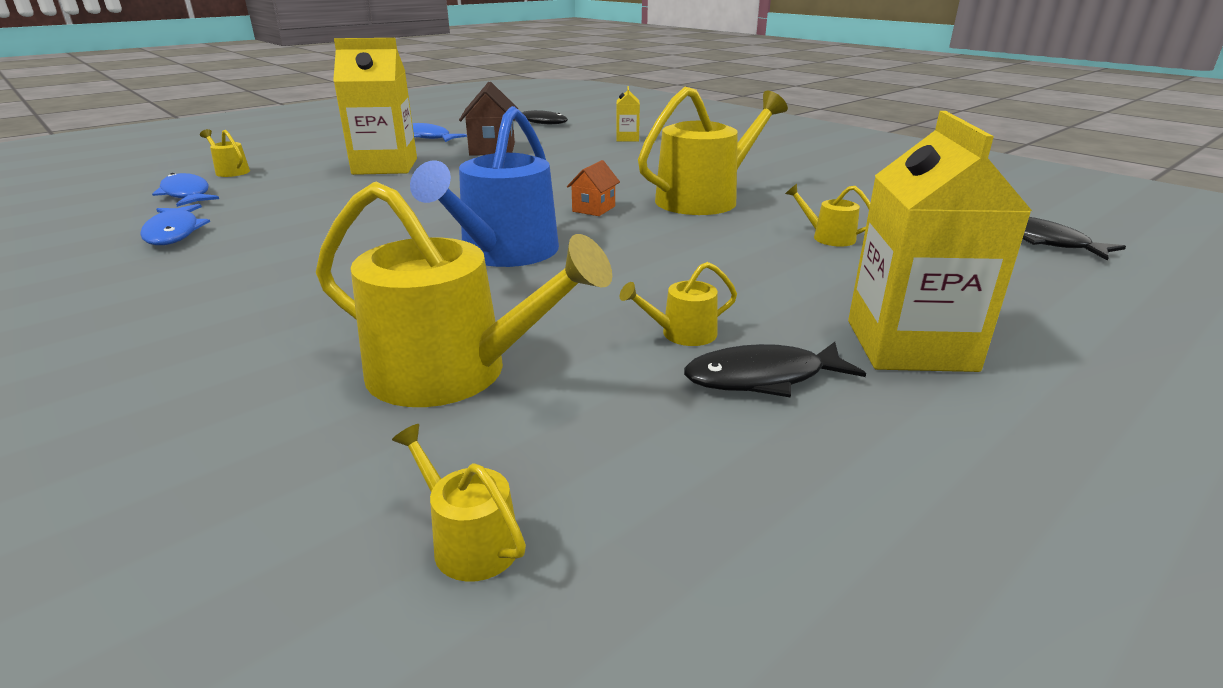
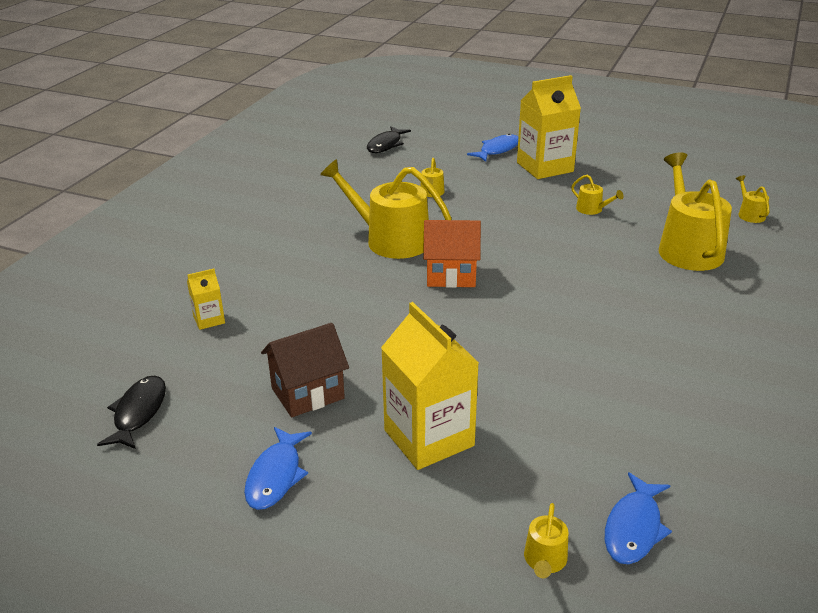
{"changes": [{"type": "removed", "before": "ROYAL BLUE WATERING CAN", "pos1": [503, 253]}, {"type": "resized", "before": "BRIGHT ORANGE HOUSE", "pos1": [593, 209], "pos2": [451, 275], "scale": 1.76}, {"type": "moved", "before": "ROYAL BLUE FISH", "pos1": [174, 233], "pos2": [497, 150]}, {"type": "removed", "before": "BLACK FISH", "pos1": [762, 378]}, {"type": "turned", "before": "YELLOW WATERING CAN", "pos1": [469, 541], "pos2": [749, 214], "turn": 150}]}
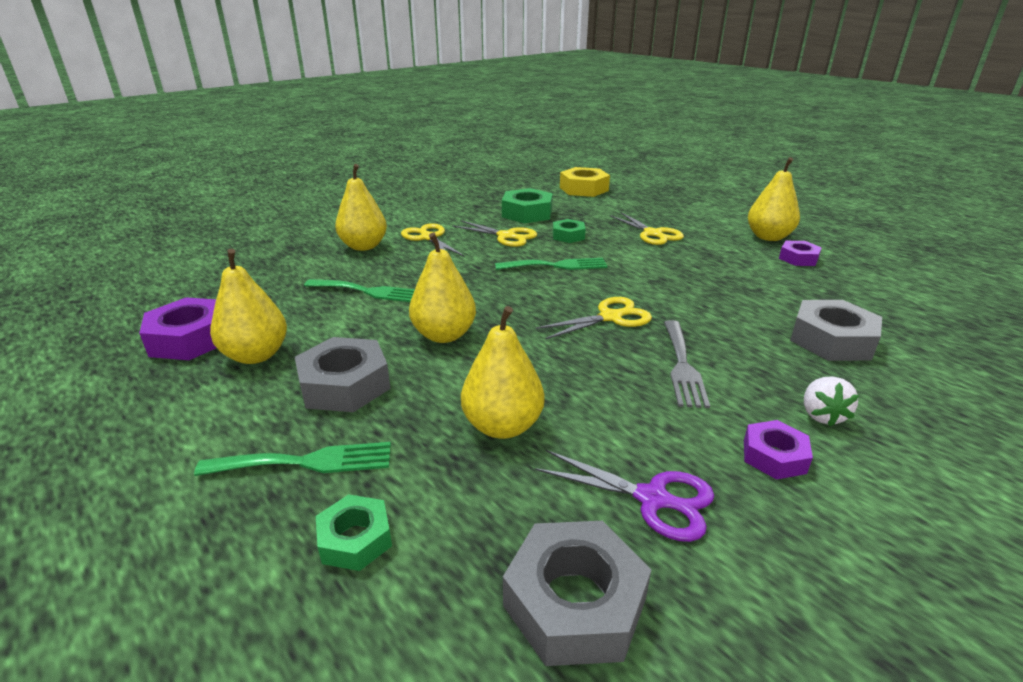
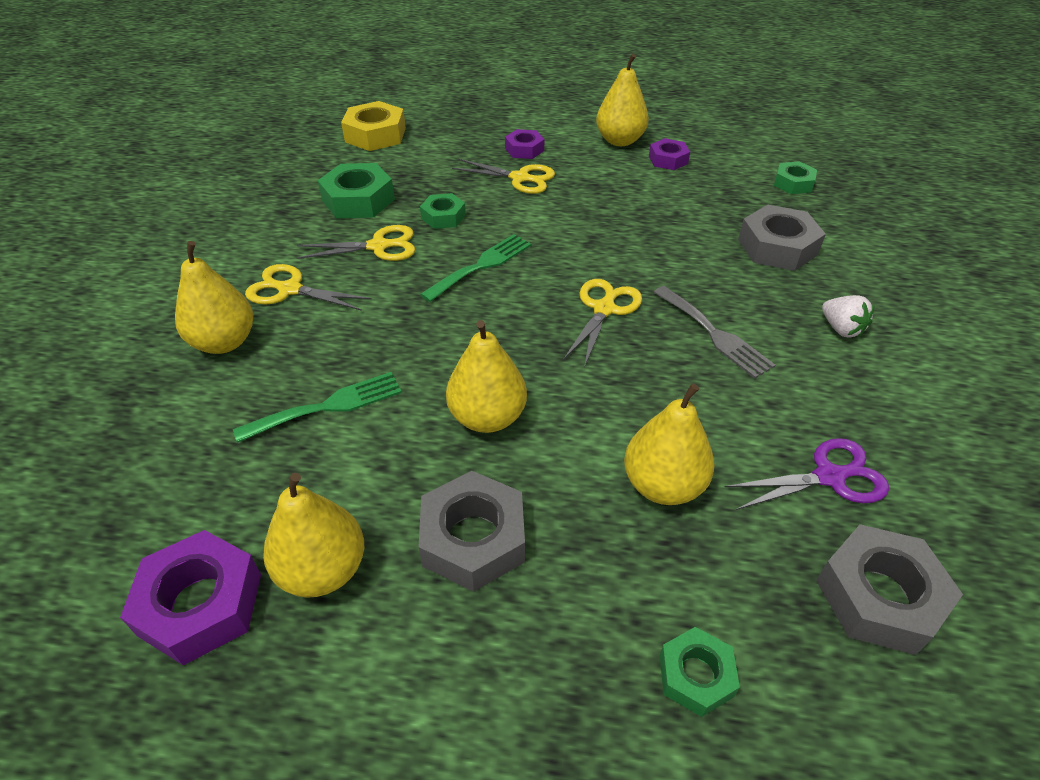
{"changes": [{"type": "moved", "before": "VIOLET HEX NUT", "pos1": [774, 456], "pos2": [524, 149]}, {"type": "removed", "before": "EMERALD FORK", "pos1": [306, 462]}, {"type": "added", "after": "EMERALD HEX NUT", "pos2": [793, 183]}]}
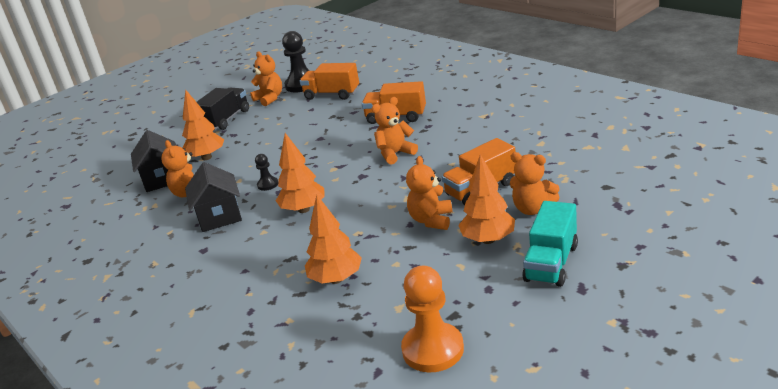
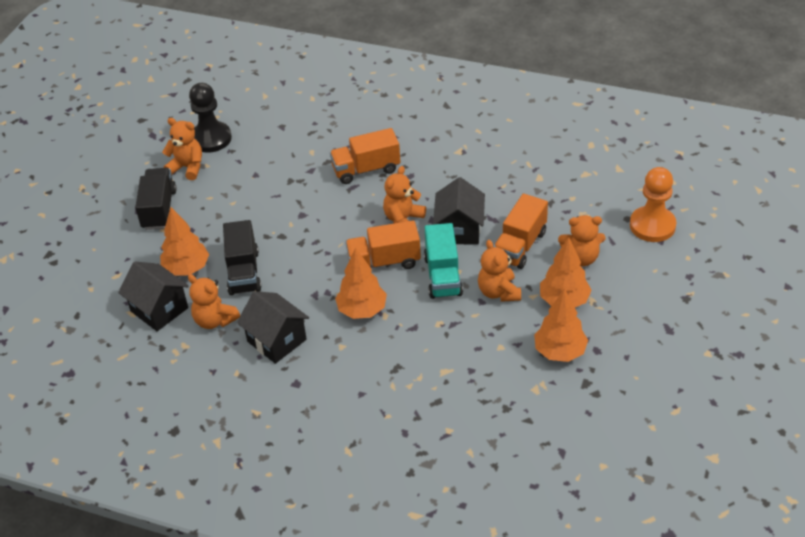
{"changes": [{"type": "moved", "before": "BRIGHT ORANGE LORRY", "pos1": [332, 94], "pos2": [384, 262]}, {"type": "removed", "before": "BLACK PAWN", "pos1": [268, 184]}, {"type": "moved", "before": "BRIGHT ORANGE FIR TREE", "pos1": [336, 279], "pos2": [560, 352]}, {"type": "moved", "before": "TEAL LORRY", "pos1": [551, 263], "pos2": [443, 276]}, {"type": "moved", "before": "BRIGHT ORANGE PAWN", "pos1": [433, 349], "pos2": [652, 225]}, {"type": "added", "after": "BLACK HOUSE", "pos2": [459, 230]}, {"type": "added", "after": "BLACK LORRY", "pos2": [243, 272]}]}
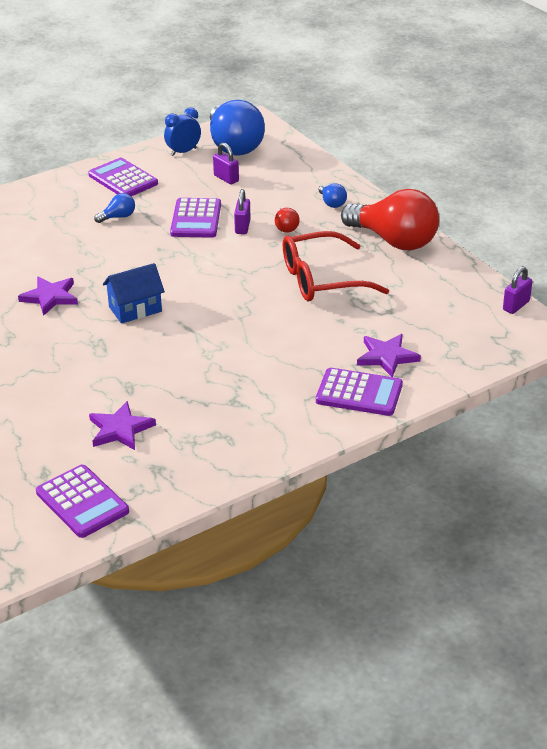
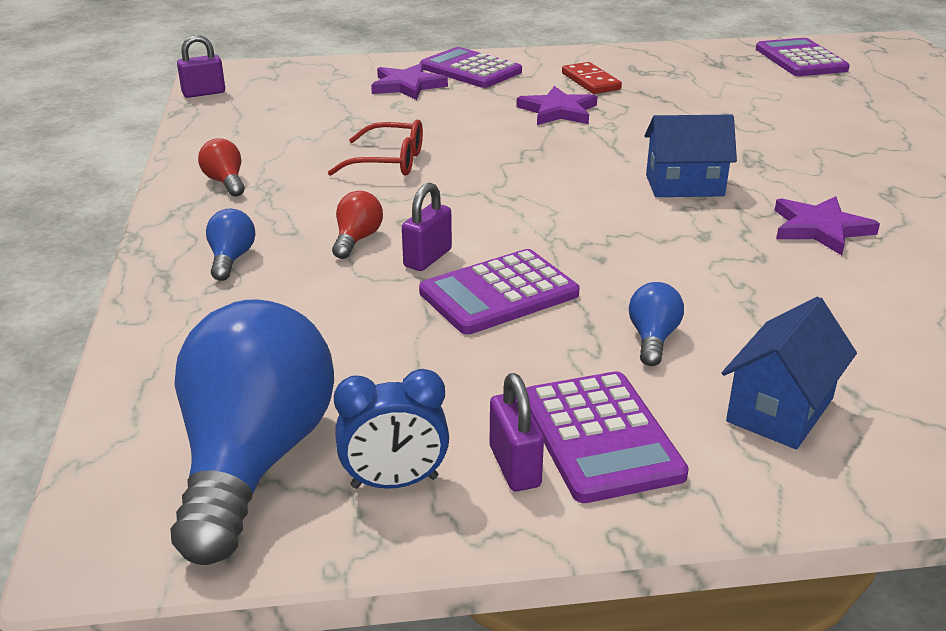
{"changes": [{"type": "moved", "before": "VIOLET PADLOCK", "pos1": [226, 178], "pos2": [514, 466]}, {"type": "resized", "before": "SCARLET LIGHT BULB", "pos1": [394, 241], "pos2": [225, 182], "scale": 0.42}, {"type": "turned", "before": "ROYAL BLUE LIGHT BULB", "pos1": [118, 217], "pos2": [652, 338], "turn": 105}, {"type": "turned", "before": "VIOLET POCKET CALCULATOR", "pos1": [196, 219], "pos2": [499, 293], "turn": -150}, {"type": "resized", "before": "SCARLET GLASSES", "pos1": [321, 279], "pos2": [389, 162], "scale": 0.61}, {"type": "moved", "before": "VIOLET STAR SHAPE", "pos1": [120, 429], "pos2": [558, 111]}, {"type": "added", "after": "SCARLET DOMINO TILE", "pos2": [590, 81]}, {"type": "added", "after": "ROYAL BLUE HOUSE", "pos2": [780, 410]}]}
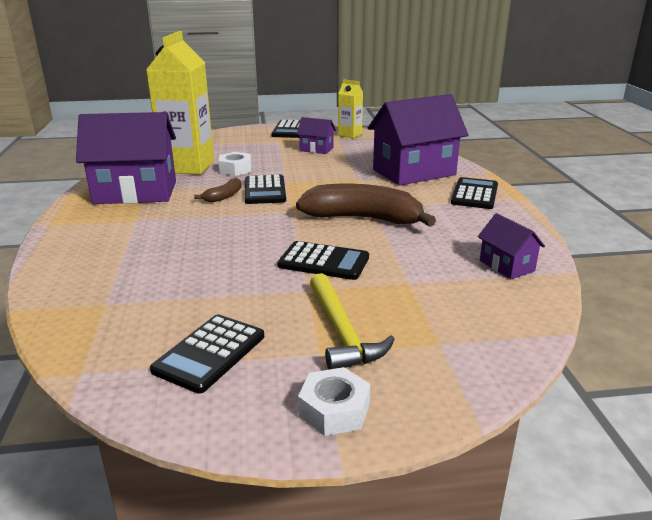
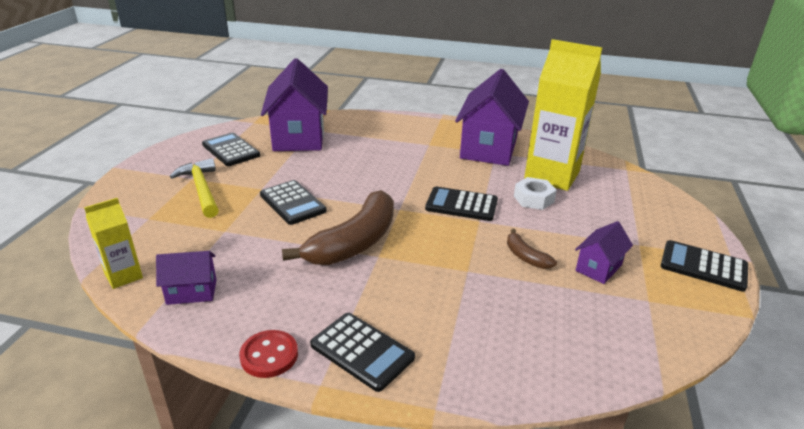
{"changes": [{"type": "moved", "before": "YELLOW CARTON", "pos1": [350, 135], "pos2": [123, 276]}, {"type": "moved", "before": "VIOLET HOUSE", "pos1": [414, 172], "pos2": [299, 136]}, {"type": "moved", "before": "DARK BROWN BANANA FRUIT", "pos1": [224, 196], "pos2": [526, 257]}, {"type": "turned", "before": "BLACK POCKET CALCULATOR", "pos1": [323, 262], "pos2": [292, 203], "turn": -75}, {"type": "turned", "before": "YELLOW CARPENTER'S HAMMER", "pos1": [341, 332], "pos2": [201, 189], "turn": 60}, {"type": "removed", "before": "PURE WHITE HEX NUT", "pos1": [334, 410]}, {"type": "added", "after": "SCARLET SEWING BUTTON", "pos2": [269, 355]}]}
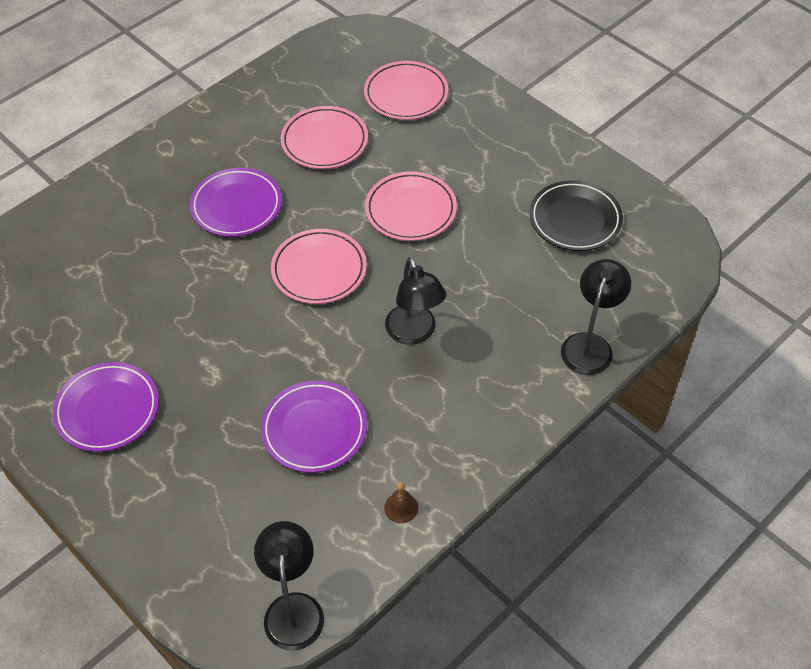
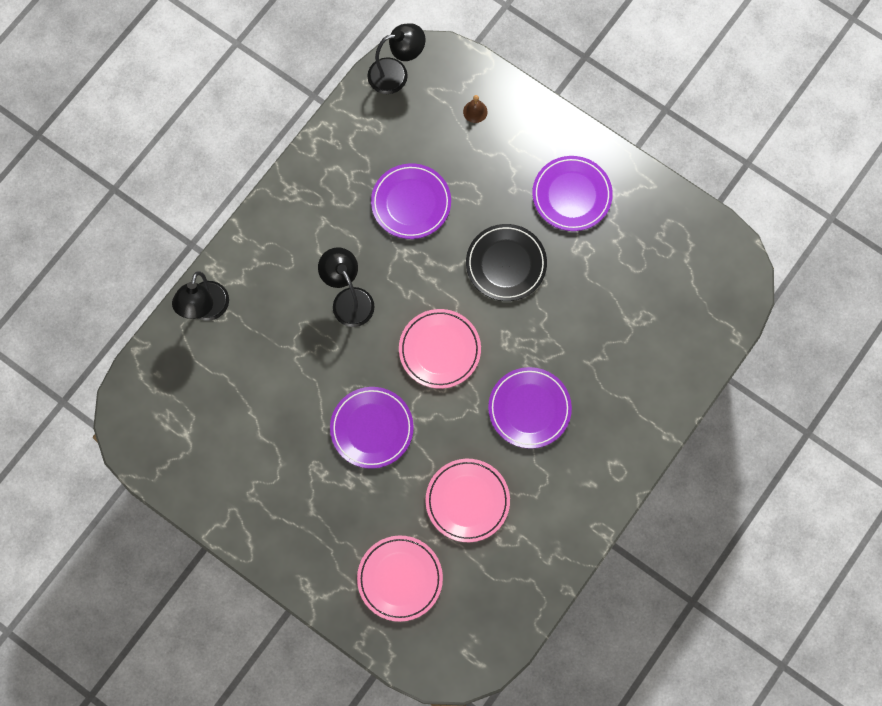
{"changes": [{"type": "recoloured", "before": "ROSE-PINK FLAT DISH", "after": "VIOLET FLAT DISH", "pos1": [410, 210], "pos2": [372, 428]}, {"type": "moved", "before": "BLACK FLAT DISH", "pos1": [575, 219], "pos2": [506, 264]}, {"type": "moved", "before": "DARK BROWN SCHOOL BELL", "pos1": [401, 507], "pos2": [475, 111]}, {"type": "turned", "before": "BLACK DESK LAMP", "pos1": [293, 608], "pos2": [396, 74], "turn": -90}]}
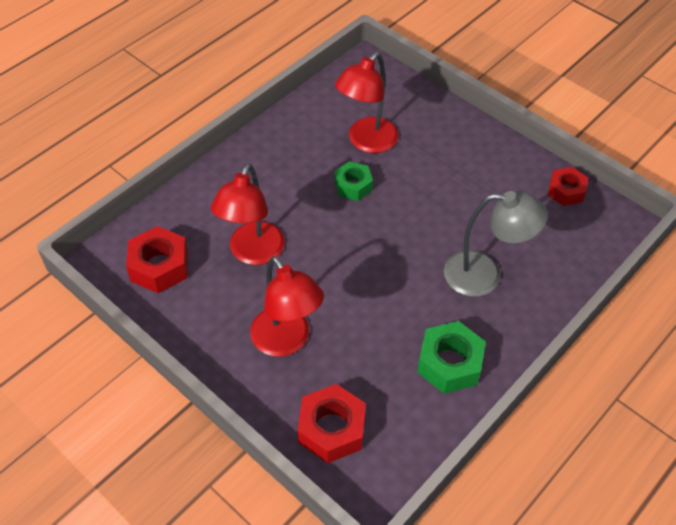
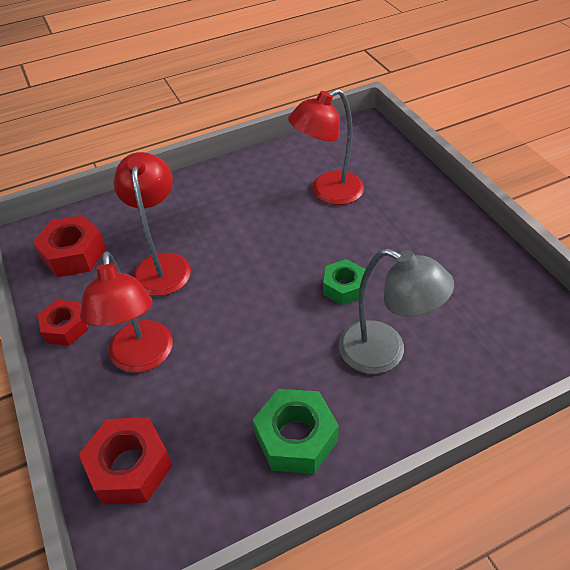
{"changes": [{"type": "moved", "before": "EMERALD HEX NUT", "pos1": [353, 186], "pos2": [344, 287]}, {"type": "turned", "before": "SCARLET DESK LAMP", "pos1": [253, 253], "pos2": [162, 265], "turn": 135}, {"type": "moved", "before": "SCARLET HEX NUT", "pos1": [566, 191], "pos2": [66, 327]}]}
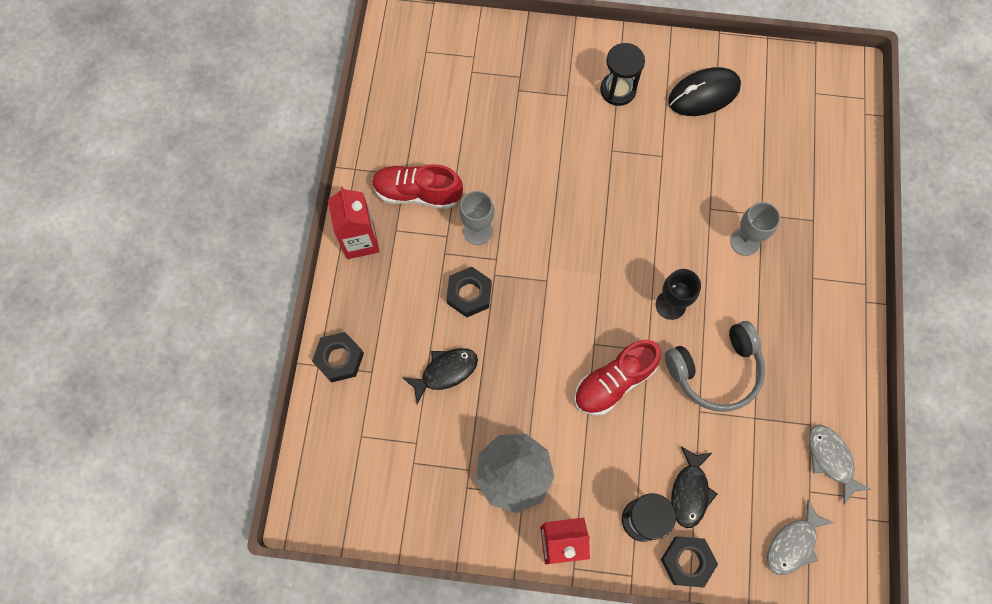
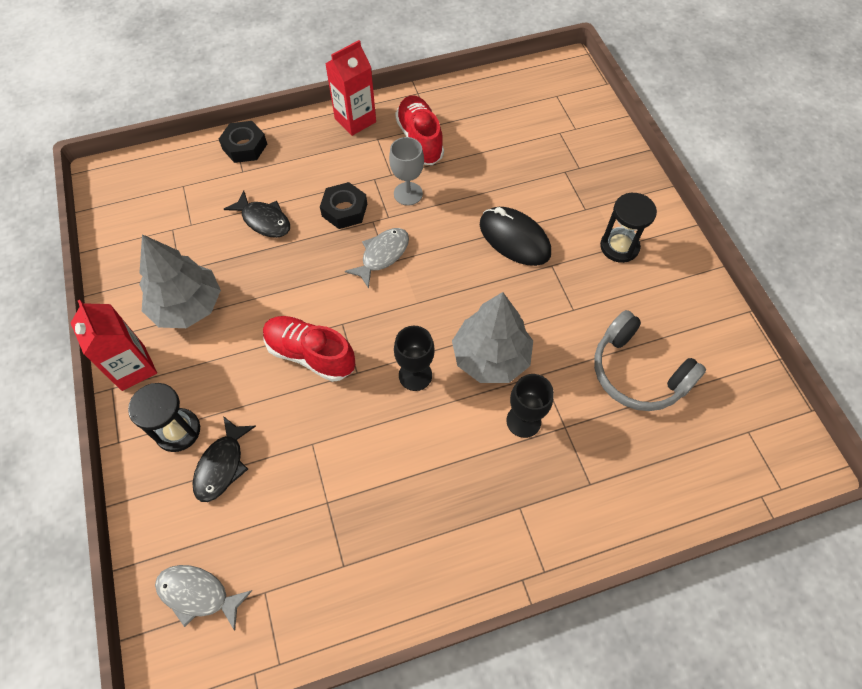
{"changes": [{"type": "moved", "before": "BLACK COMPUTER MOUSE", "pos1": [703, 94], "pos2": [514, 239]}, {"type": "recoloured", "before": "GRAY GOBLET", "after": "BLACK GOBLET", "pos1": [745, 241], "pos2": [523, 421]}, {"type": "moved", "before": "GRAY HEADSET", "pos1": [715, 370], "pos2": [637, 372]}, {"type": "moved", "before": "GRAY FISH", "pos1": [831, 459], "pos2": [382, 255]}, {"type": "turned", "before": "BLACK FISH", "pos1": [690, 491], "pos2": [222, 465], "turn": -60}, {"type": "removed", "before": "BLACK HEX NUT", "pos1": [687, 561]}, {"type": "added", "after": "GRAY FIR TREE", "pos2": [491, 357]}]}
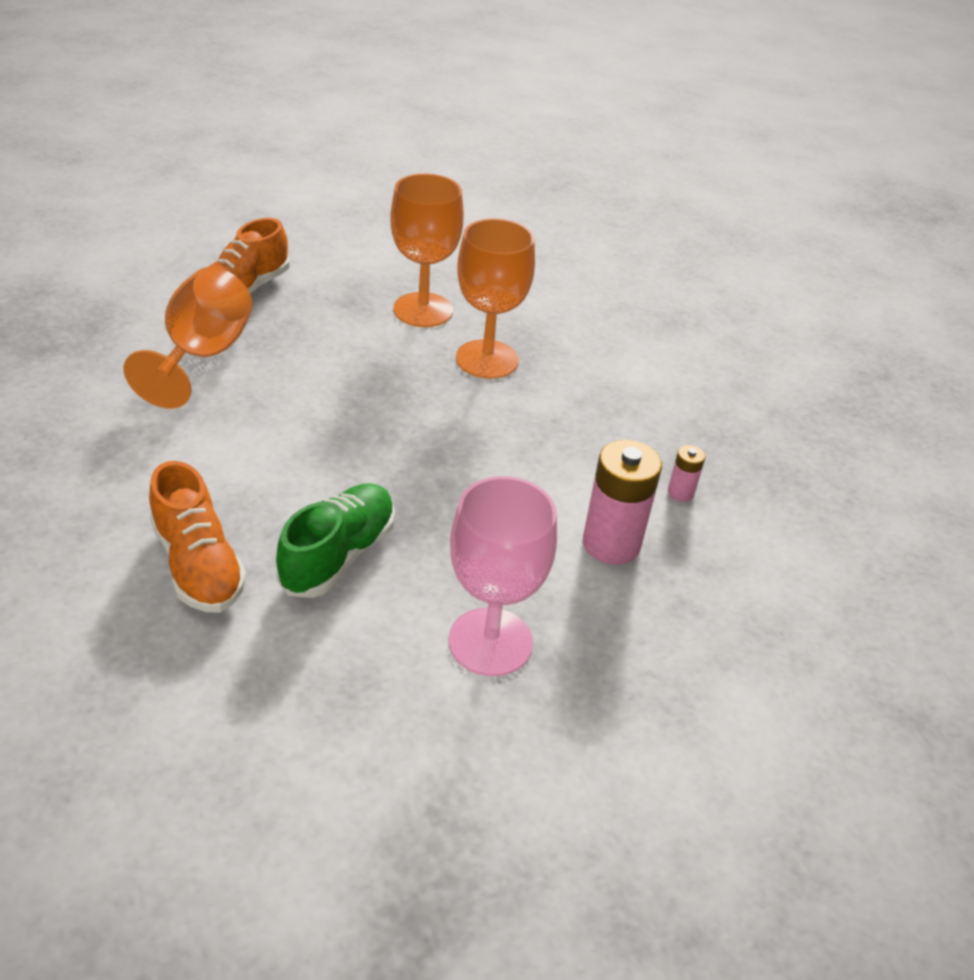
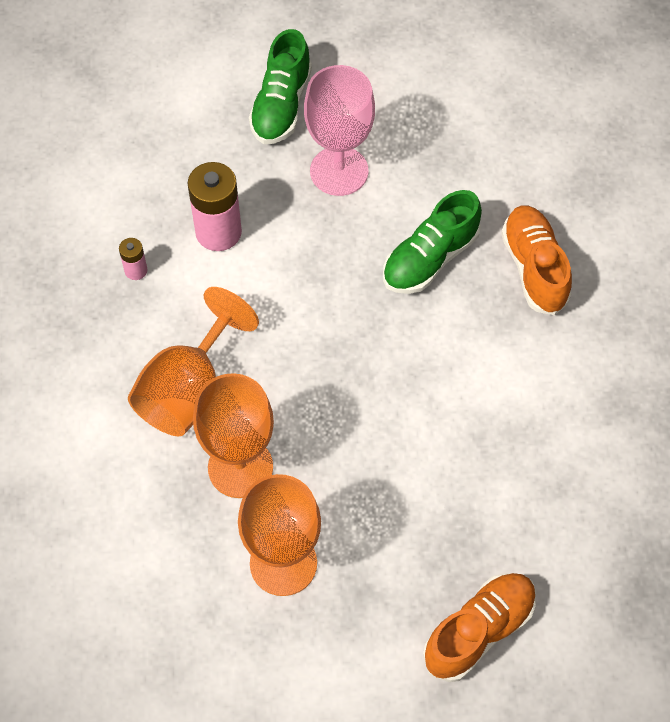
{"changes": [{"type": "moved", "before": "BRIGHT ORANGE GOBLET", "pos1": [203, 355], "pos2": [188, 390]}, {"type": "added", "after": "EMERALD SNEAKER", "pos2": [281, 106]}]}
